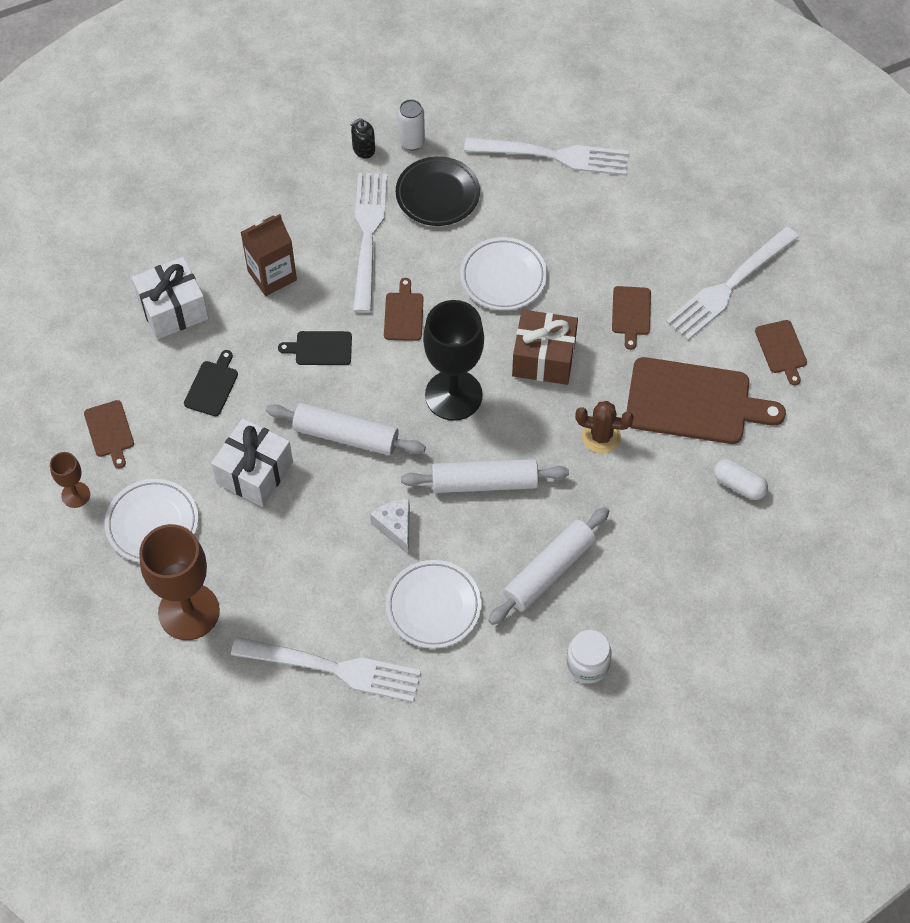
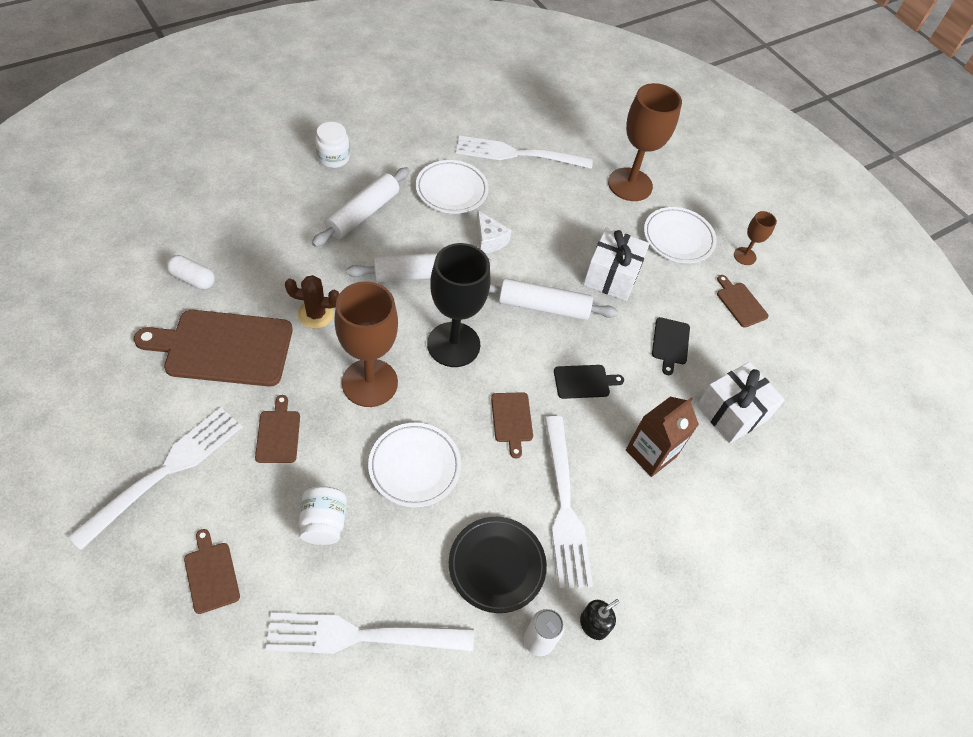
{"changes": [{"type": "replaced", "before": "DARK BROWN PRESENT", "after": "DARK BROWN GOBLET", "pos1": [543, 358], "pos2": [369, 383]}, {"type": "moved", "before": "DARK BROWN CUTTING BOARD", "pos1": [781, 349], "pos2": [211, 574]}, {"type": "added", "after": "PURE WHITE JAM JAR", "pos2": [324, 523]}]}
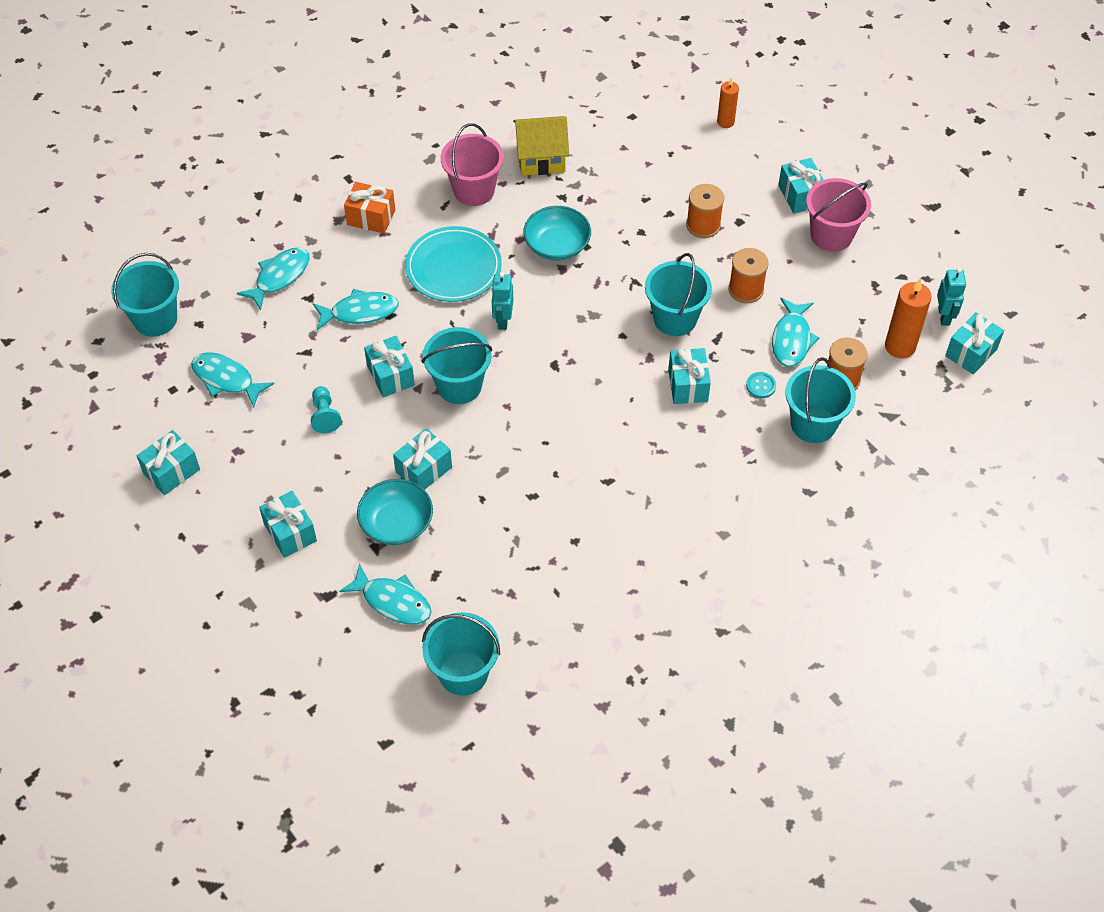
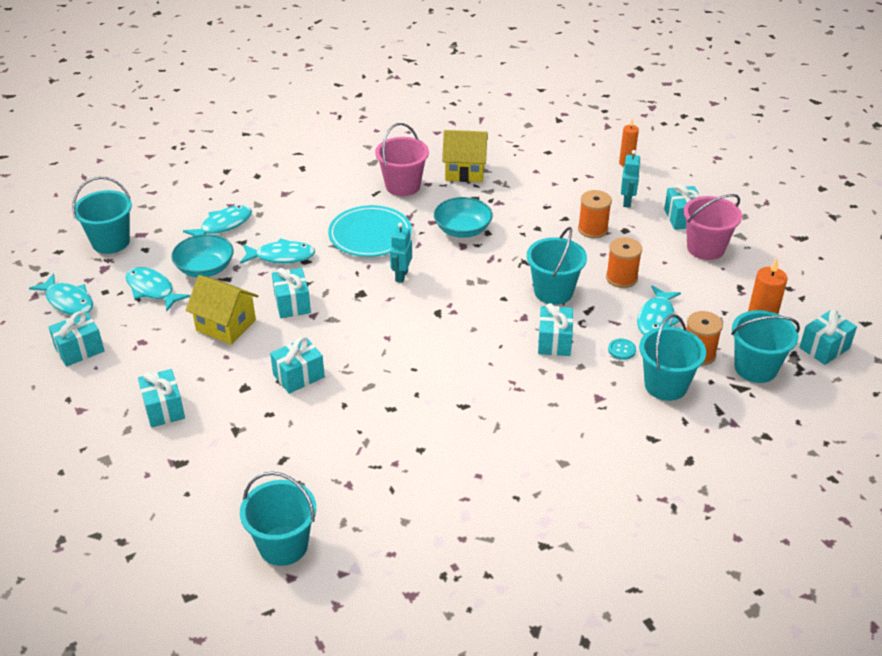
{"changes": [{"type": "removed", "before": "BRIGHT ORANGE PRESENT", "pos1": [371, 217]}, {"type": "moved", "before": "TEAL TOY ROBOT", "pos1": [944, 316], "pos2": [627, 202]}, {"type": "moved", "before": "TEAL BUCKET", "pos1": [459, 385], "pos2": [755, 368]}, {"type": "replaced", "before": "TEAL PAWN", "after": "YELLOW HOUSE", "pos1": [325, 415], "pos2": [226, 325]}, {"type": "moved", "before": "TEAL SERVING BOWL", "pos1": [396, 523], "pos2": [205, 268]}, {"type": "moved", "before": "TEAL FISH", "pos1": [392, 601], "pos2": [68, 301]}]}
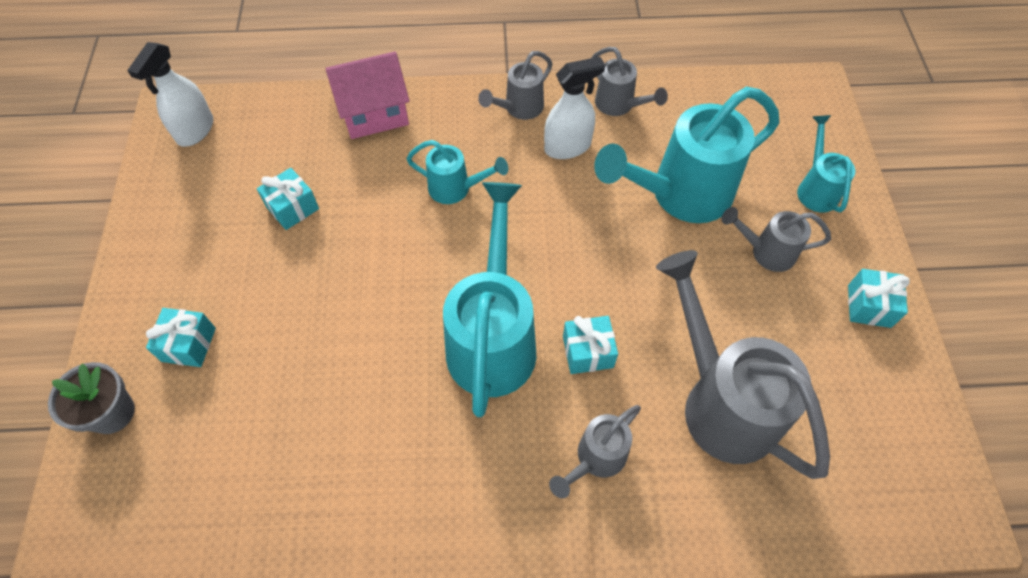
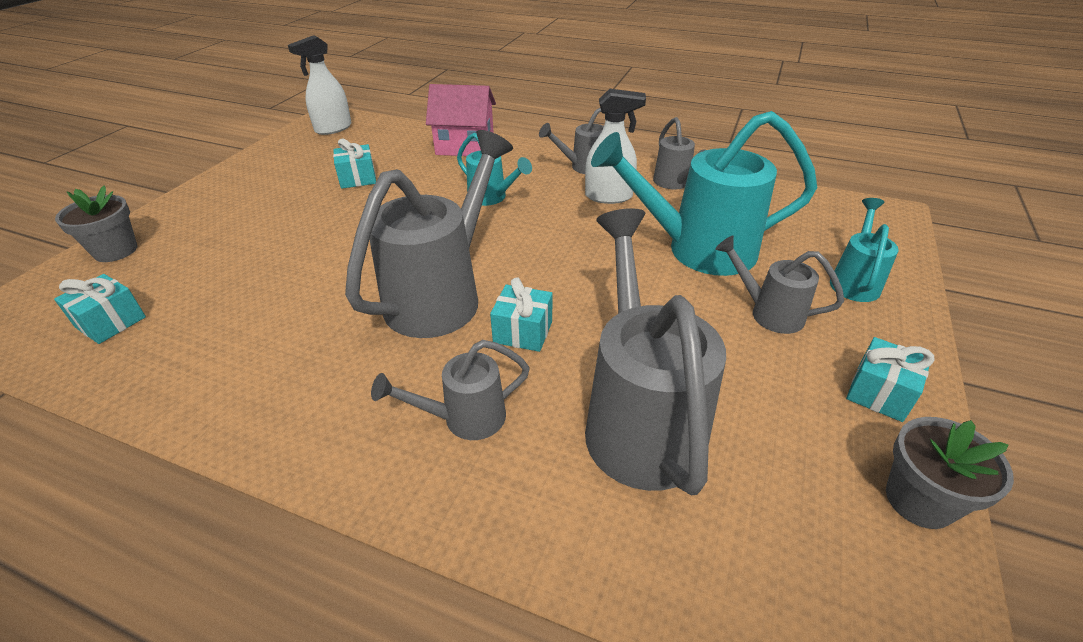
{"changes": [{"type": "recoloured", "before": "TEAL WATERING CAN", "after": "GRAY WATERING CAN", "pos1": [493, 337], "pos2": [442, 295]}, {"type": "moved", "before": "TEAL PRESENT", "pos1": [189, 344], "pos2": [111, 322]}, {"type": "added", "after": "GRAY FLOWER POT", "pos2": [919, 500]}]}
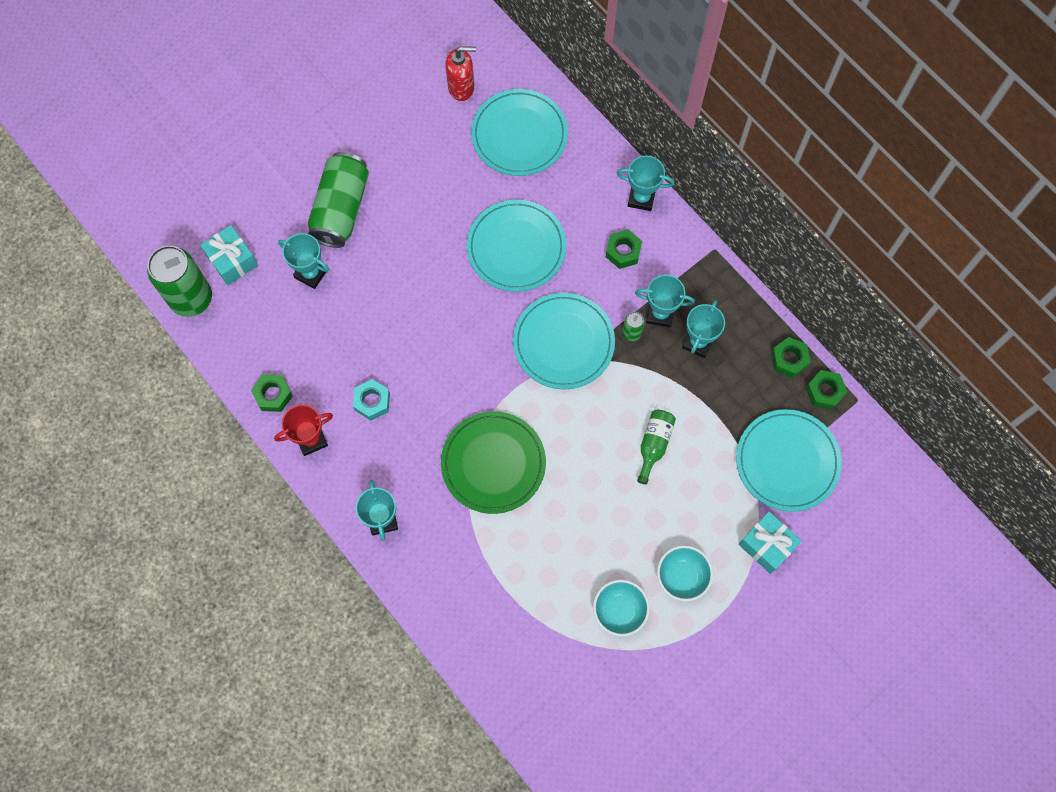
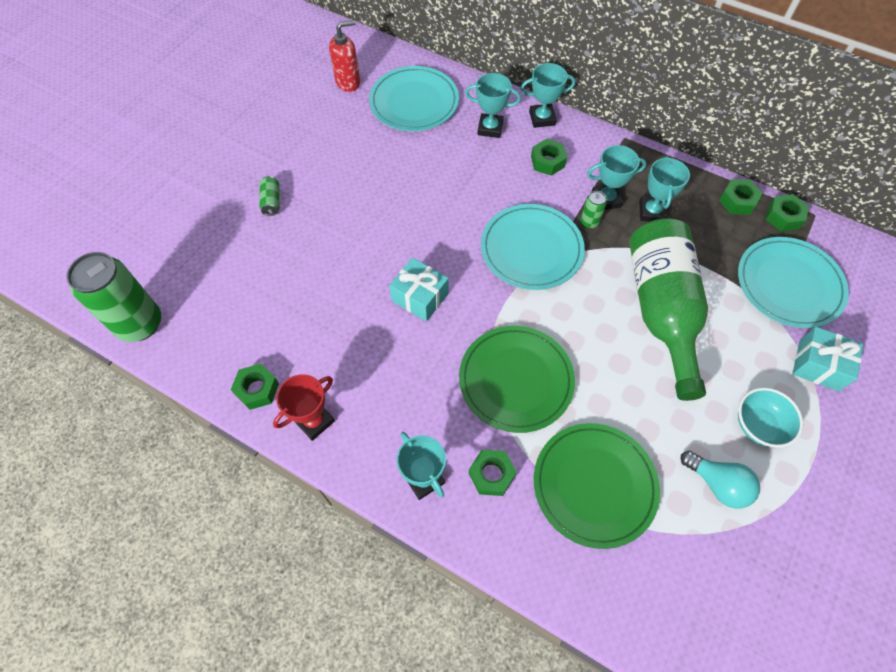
{"changes": [{"type": "resized", "before": "EMERALD SODA CAN", "pos1": [341, 209], "pos2": [271, 202], "scale": 0.43}, {"type": "removed", "before": "TEAL FLAT DISH", "pos1": [516, 247]}, {"type": "moved", "before": "TEAL PRESENT", "pos1": [232, 261], "pos2": [420, 297]}, {"type": "moved", "before": "TEAL PRIZE CUP", "pos1": [311, 273], "pos2": [490, 128]}, {"type": "removed", "before": "TEAL HEX NUT", "pos1": [372, 401]}, {"type": "resized", "before": "EMERALD FLASK", "pos1": [653, 445], "pos2": [661, 310], "scale": 2.28}, {"type": "replaced", "before": "TEAL SERVING BOWL", "after": "TEAL LIGHT BULB", "pos1": [619, 610], "pos2": [717, 484]}, {"type": "added", "after": "EMERALD FLAT DISH", "pos2": [594, 485]}, {"type": "added", "after": "EMERALD HEX NUT", "pos2": [491, 474]}]}
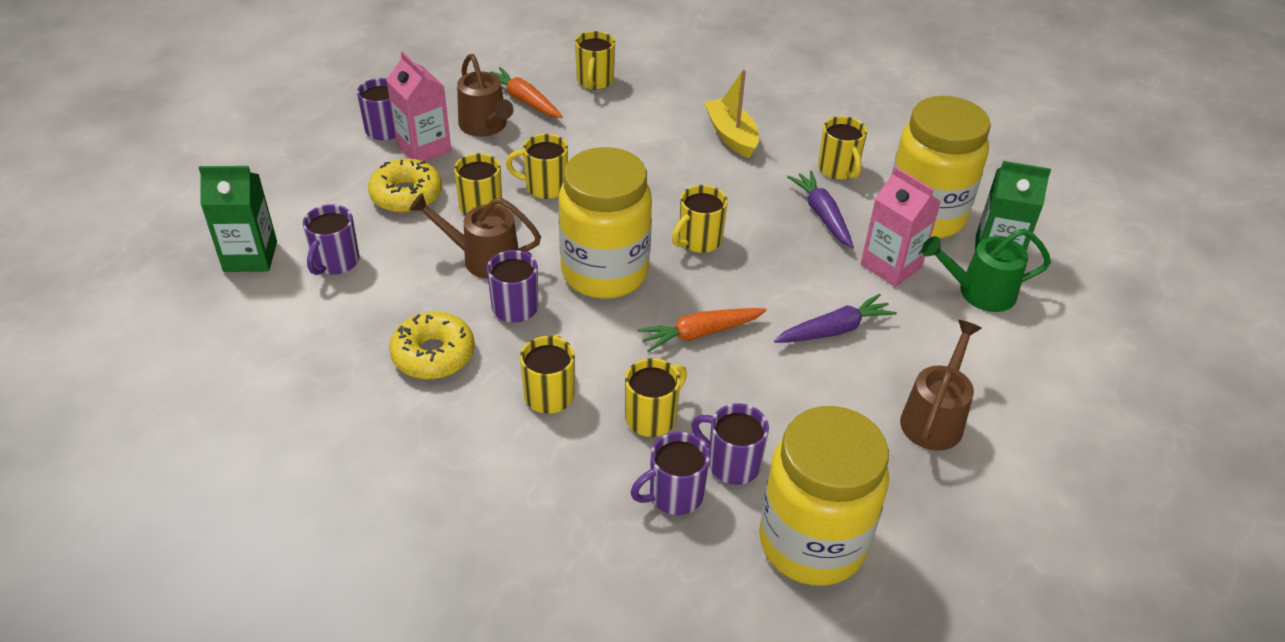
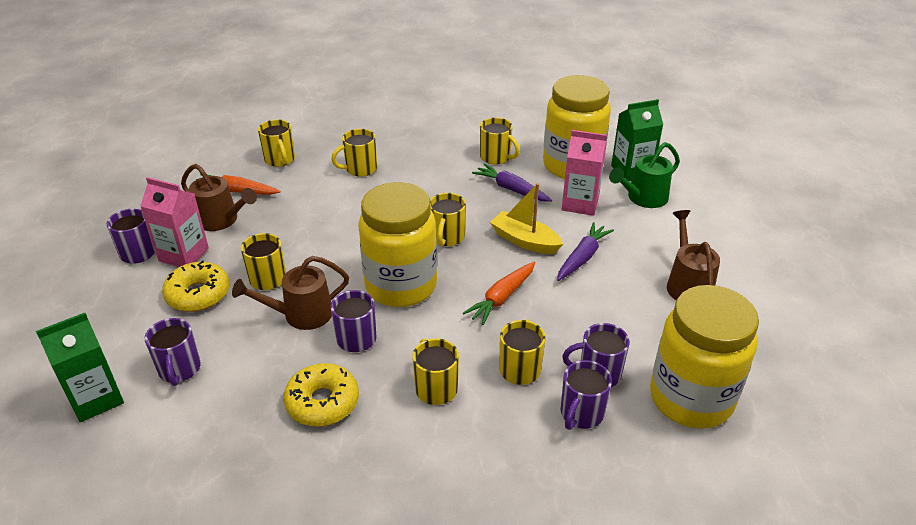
{"changes": [{"type": "moved", "before": "YELLOW TOY BOAT", "pos1": [731, 136], "pos2": [525, 241]}, {"type": "moved", "before": "YELLOW COFFEE MUG", "pos1": [545, 187], "pos2": [360, 169]}]}
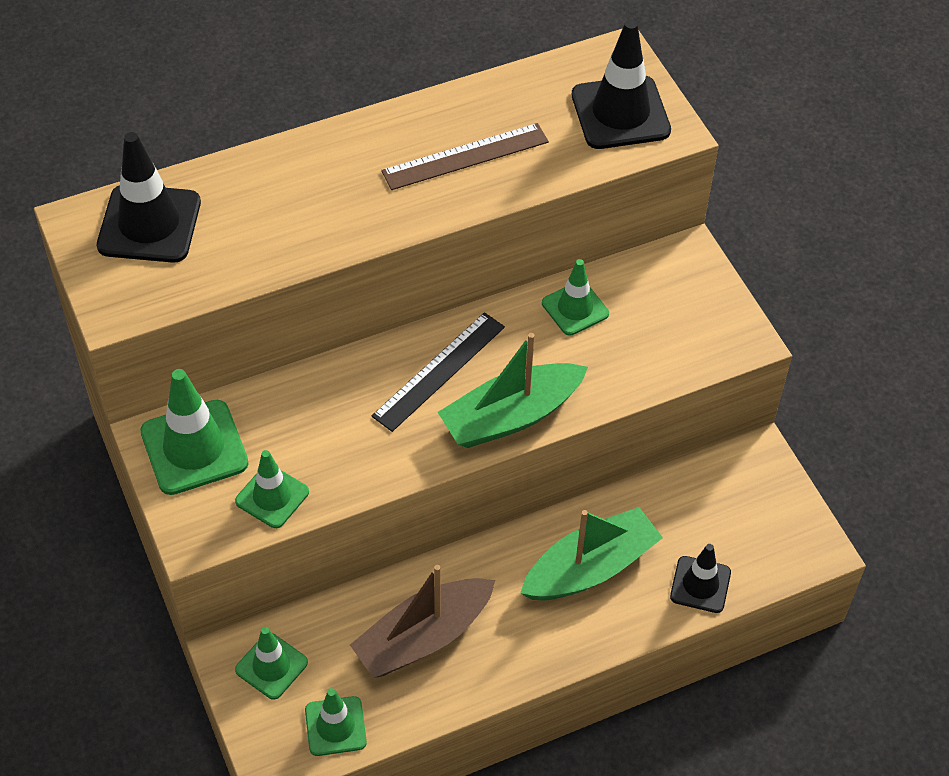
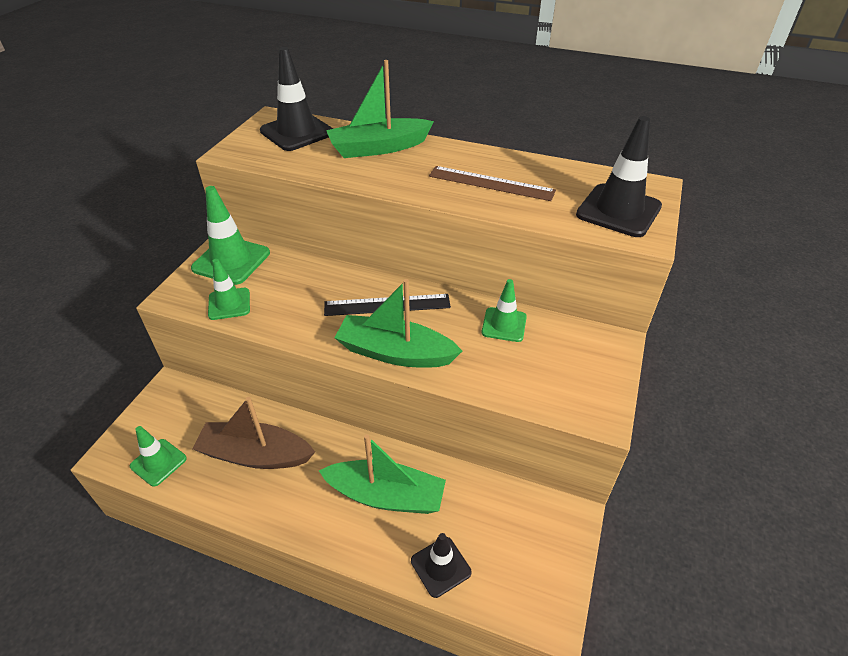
{"changes": [{"type": "removed", "before": "EMERALD TRAFFIC CONE", "pos1": [271, 666]}, {"type": "added", "after": "EMERALD TOY BOAT", "pos2": [378, 148]}]}
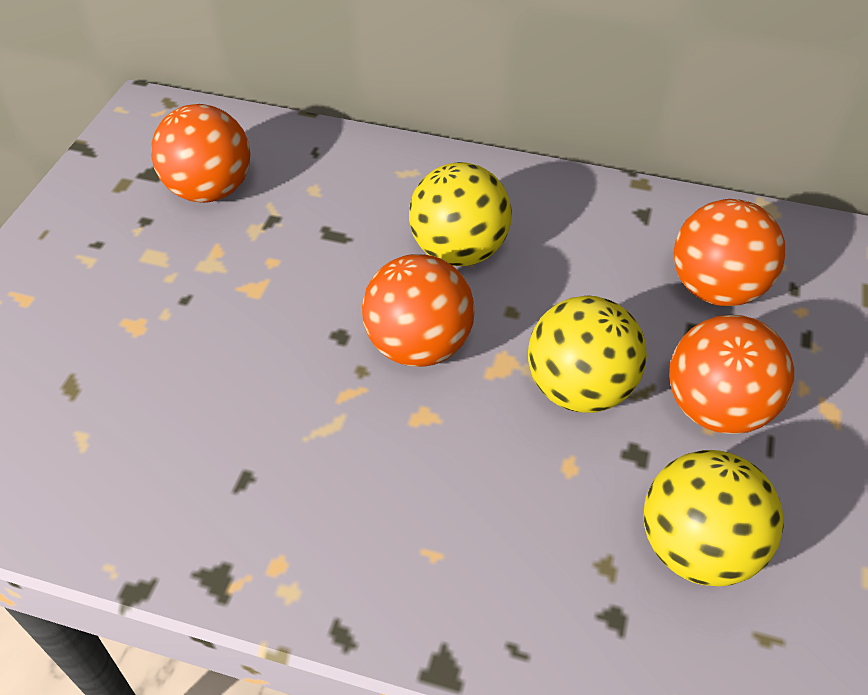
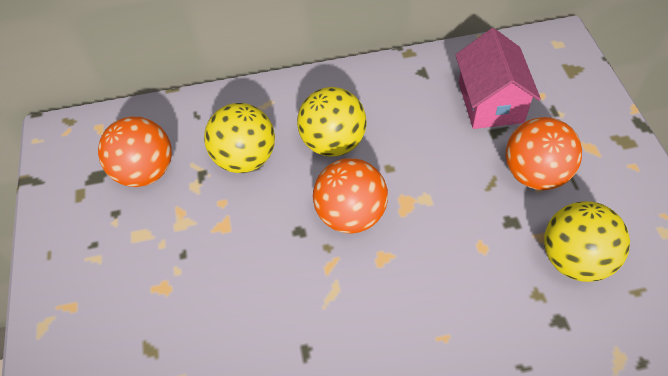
{"changes": [{"type": "replaced", "before": "BRIGHT ORANGE SPHERE", "after": "ROSE-PINK HOUSE", "pos1": [716, 289], "pos2": [490, 102]}, {"type": "moved", "before": "YELLOW SPHERE", "pos1": [579, 389], "pos2": [245, 159]}]}
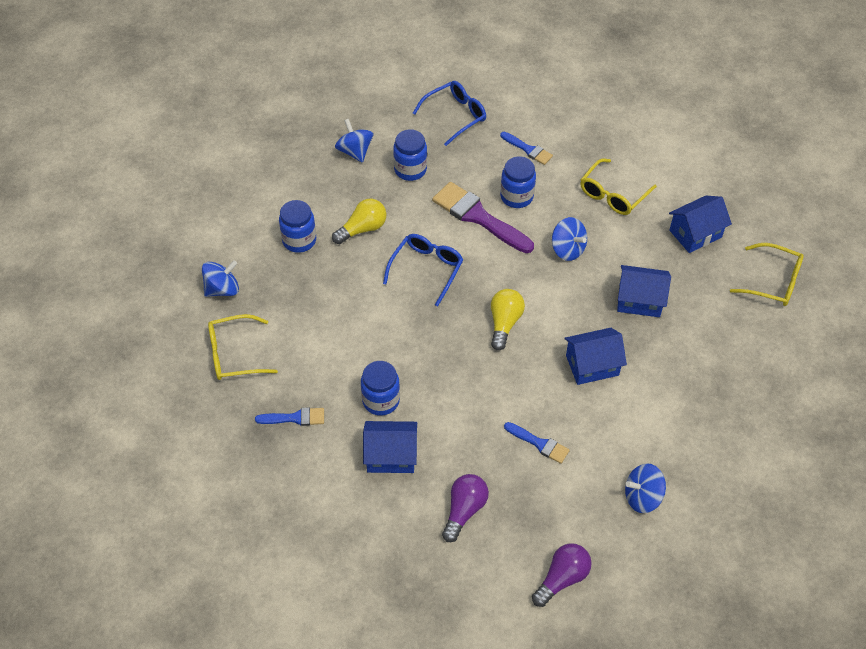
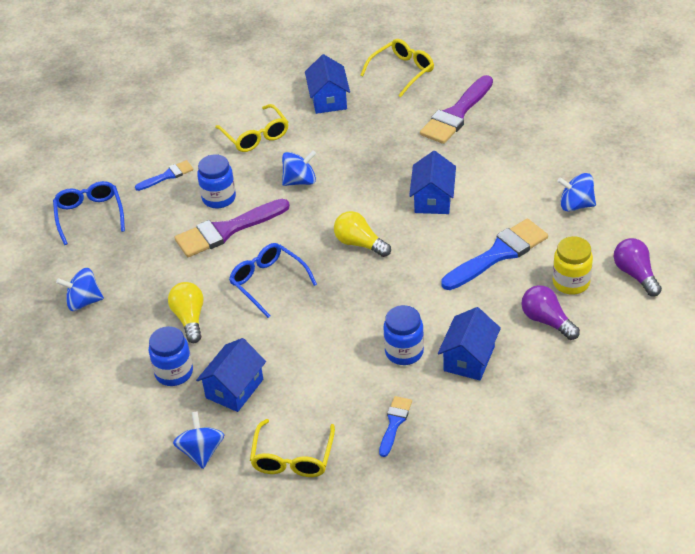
{"changes": [{"type": "removed", "before": "ROYAL BLUE JAM JAR", "pos1": [410, 169]}, {"type": "moved", "before": "ROYAL BLUE HOUSE", "pos1": [639, 300], "pos2": [234, 388]}, {"type": "resized", "before": "ROYAL BLUE PAINTBRUSH", "pos1": [539, 444], "pos2": [498, 254], "scale": 1.89}, {"type": "turned", "before": "ROYAL BLUE SPINNING TOP", "pos1": [642, 497], "pos2": [576, 205], "turn": 90}, {"type": "added", "after": "VIOLET PAINTBRUSH", "pos2": [456, 114]}, {"type": "added", "after": "YELLOW JAM JAR", "pos2": [571, 282]}]}
